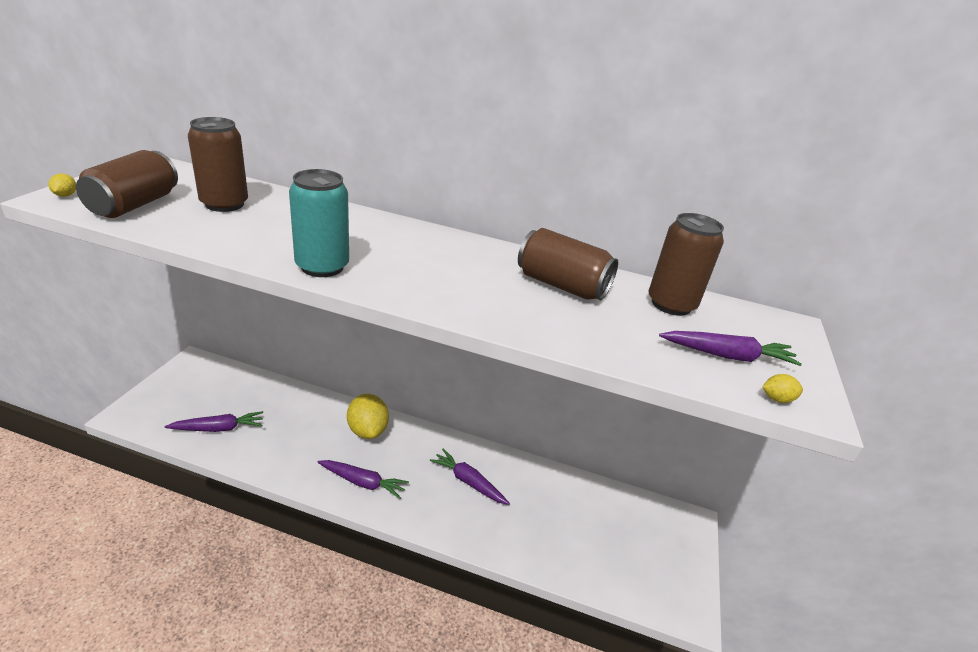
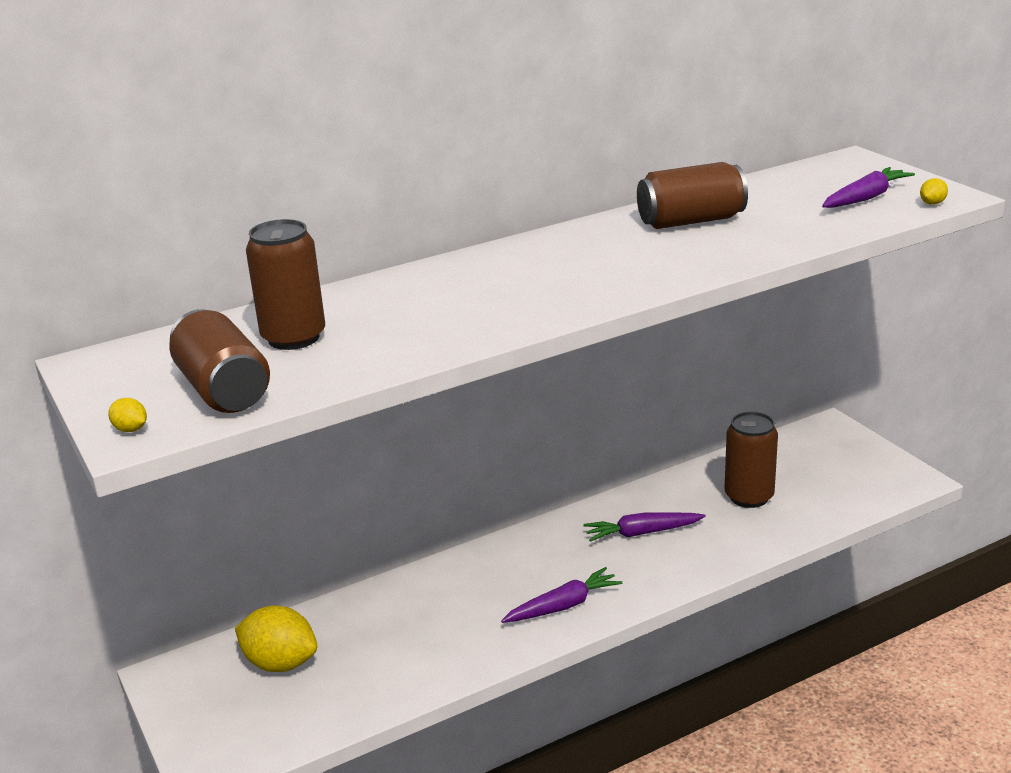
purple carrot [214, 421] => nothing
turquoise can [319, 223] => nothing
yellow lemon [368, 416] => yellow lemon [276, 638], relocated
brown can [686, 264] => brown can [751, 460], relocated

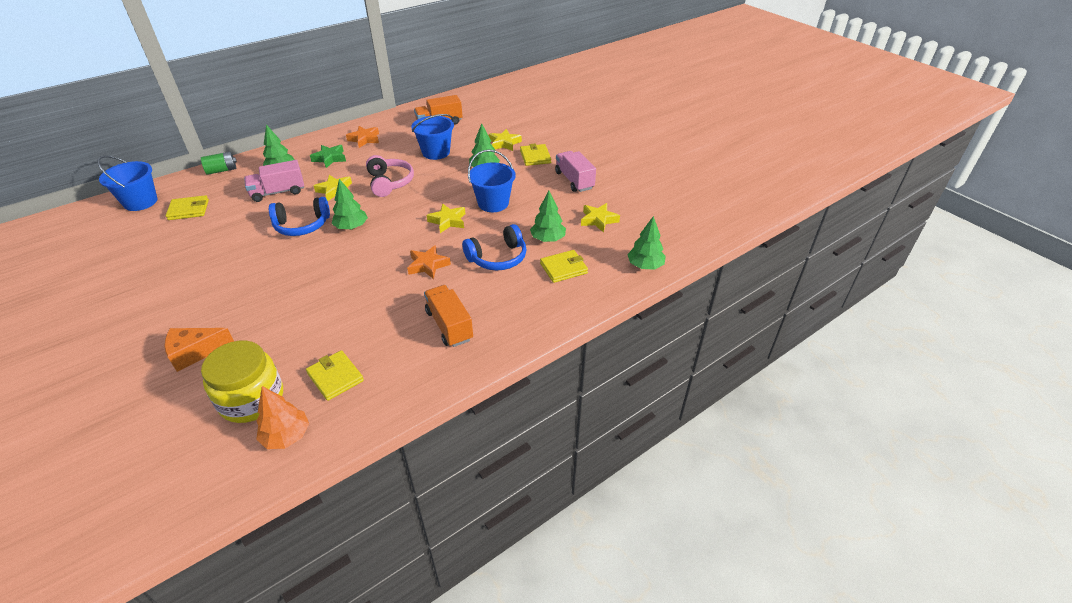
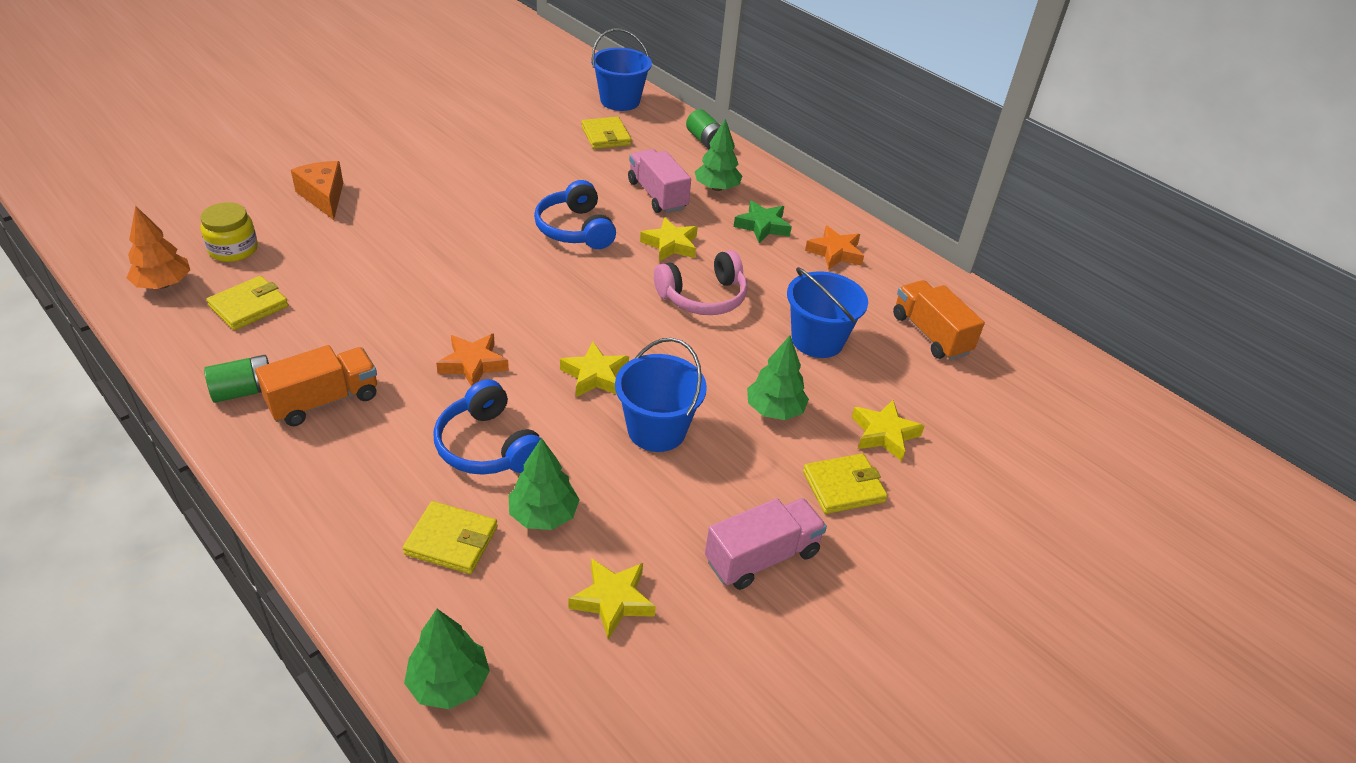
yellow jar [242, 382] => yellow jar [229, 232], x0.64
green tree [349, 204] => nothing
yellow wallet [564, 266] => yellow wallet [450, 537], 45 degrees counterclockwise
nothing => green battery [236, 379]

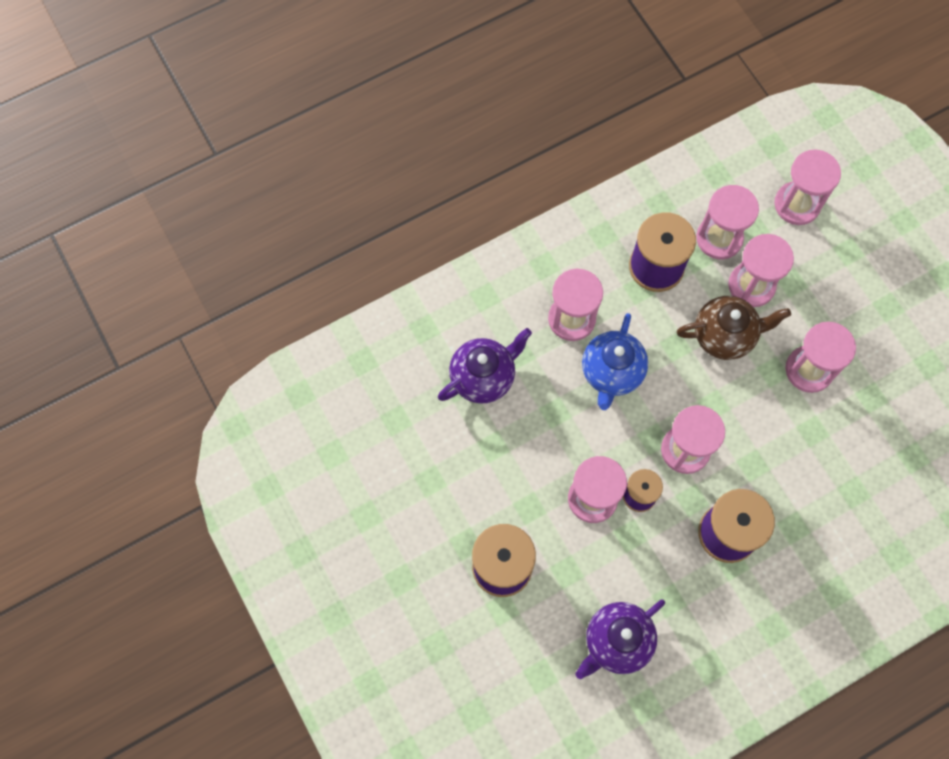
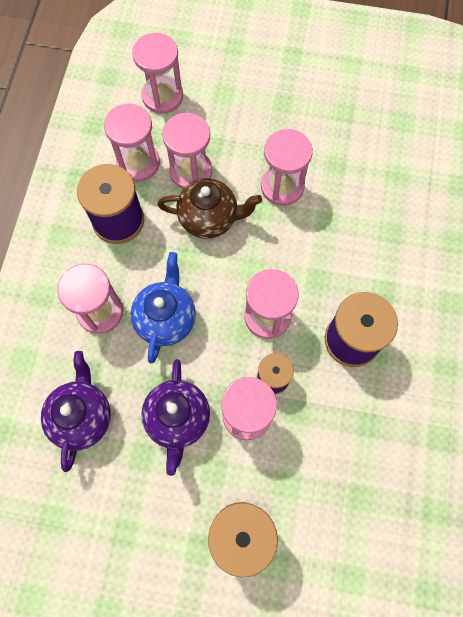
purple teapot [620, 639] => purple teapot [175, 417], relocated
blue teapot [615, 361] => blue teapot [163, 307], 135 degrees counterclockwise
brown teapot [734, 328] => brown teapot [209, 208], 60 degrees clockwise

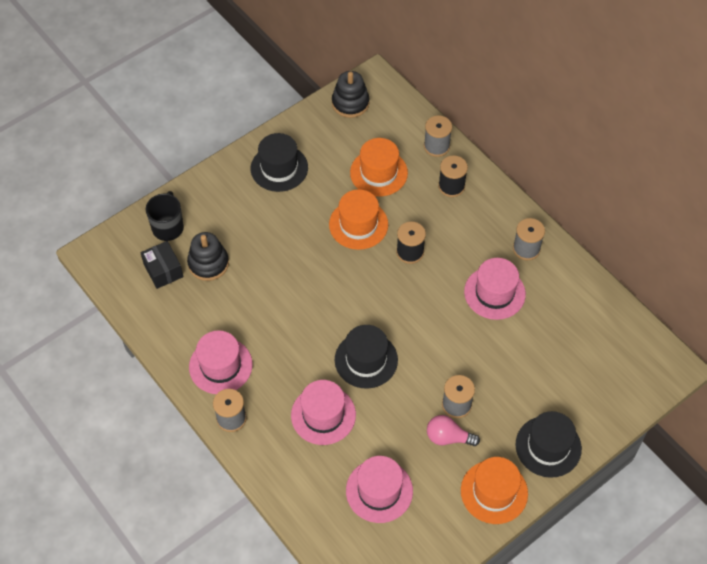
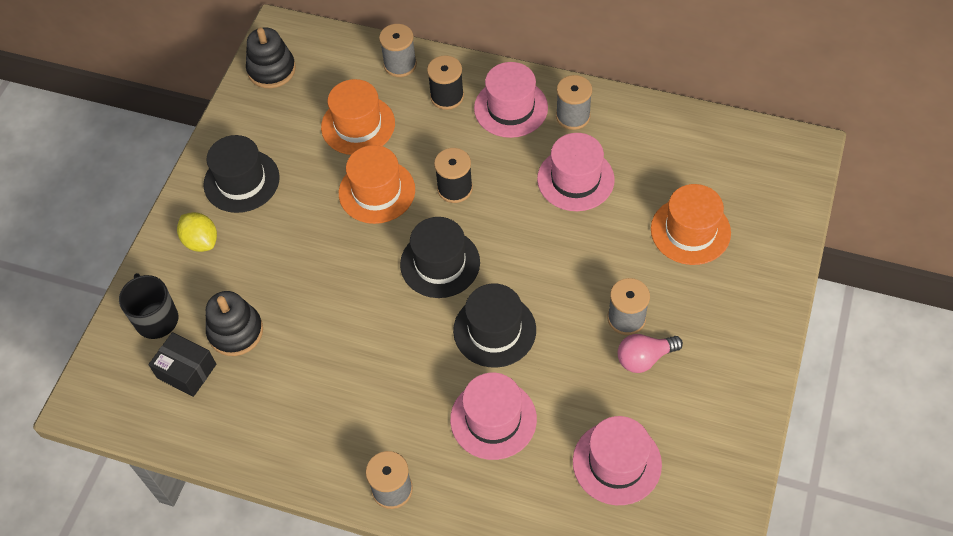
pink hat [221, 362] => pink hat [511, 100], relocated
orange hat [494, 490] => orange hat [691, 224], relocated
black hat [548, 444] => black hat [440, 257], relocated
nothing => yellow lemon [197, 232]

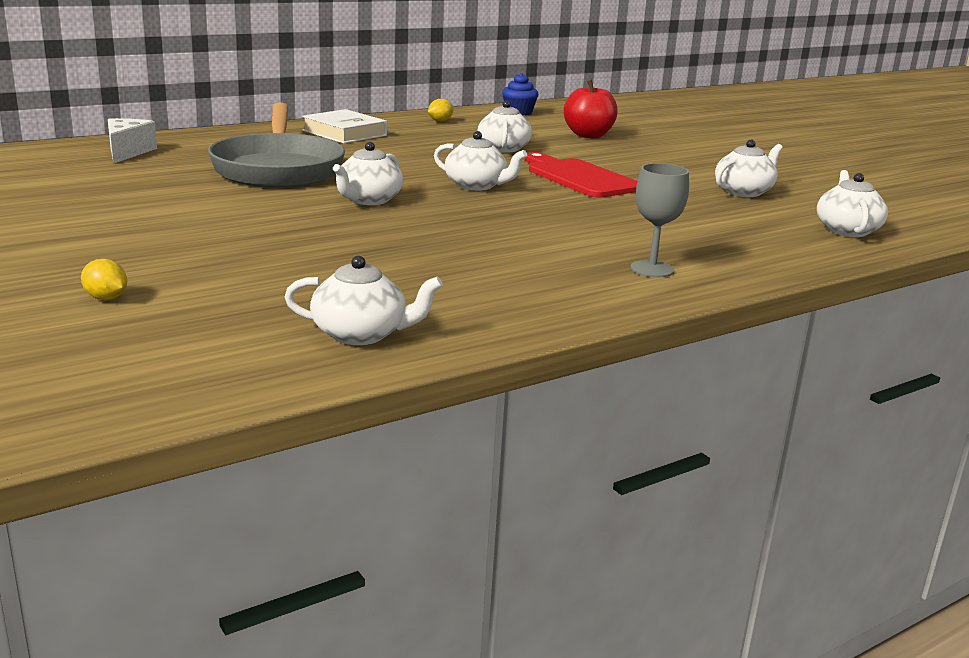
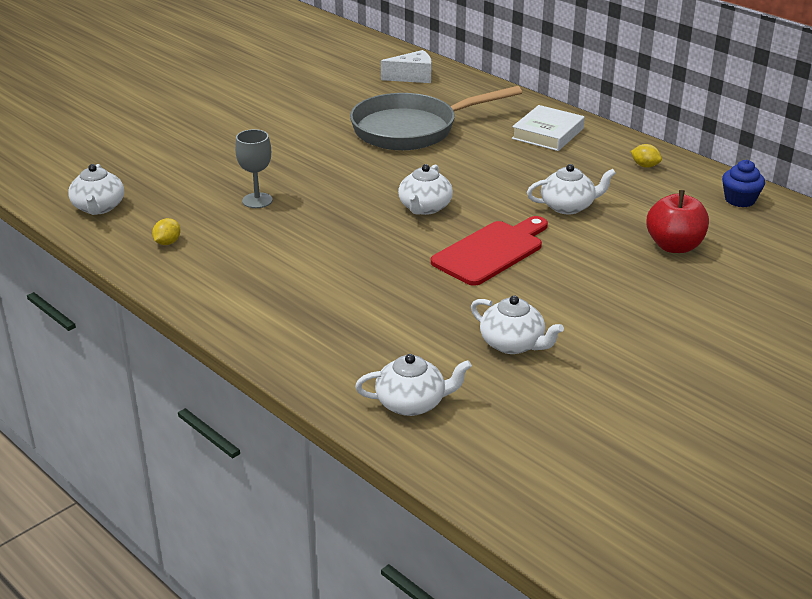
yellow lemon [104, 279] => yellow lemon [166, 231], relocated
white teapot [368, 173] => nothing
grey goblet [659, 220] => grey goblet [254, 168], relocated

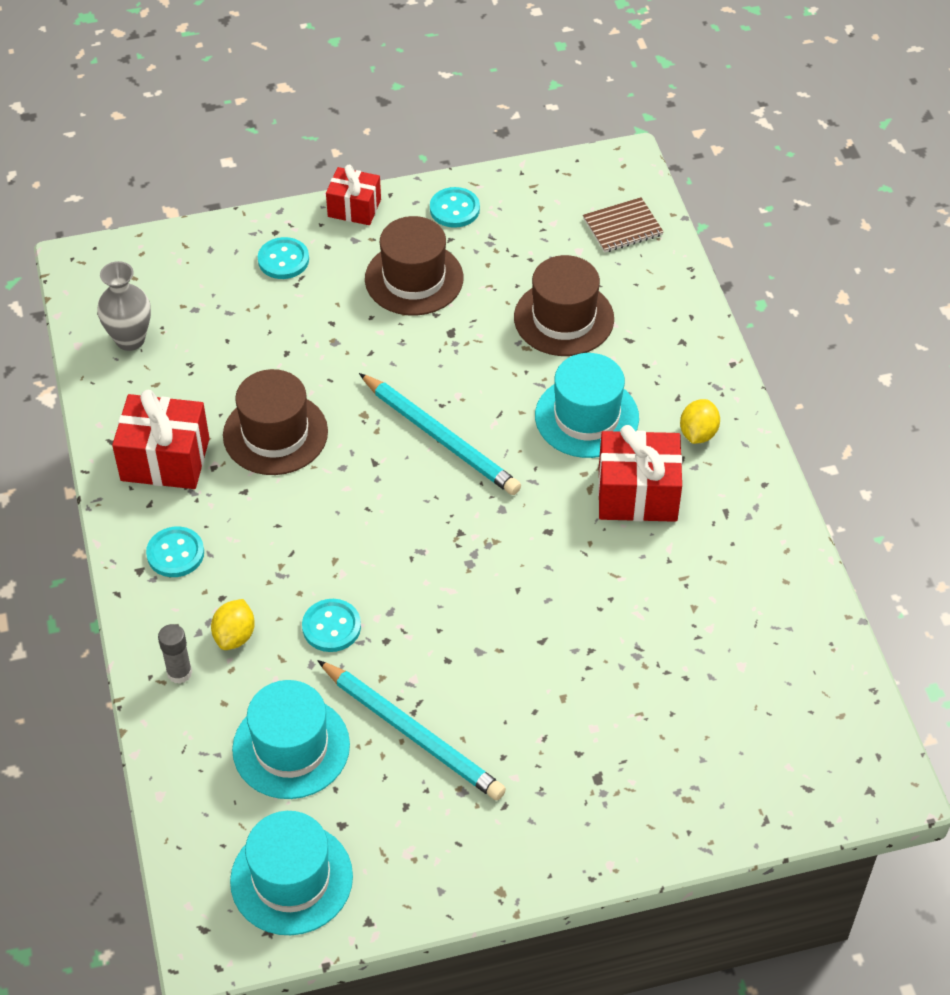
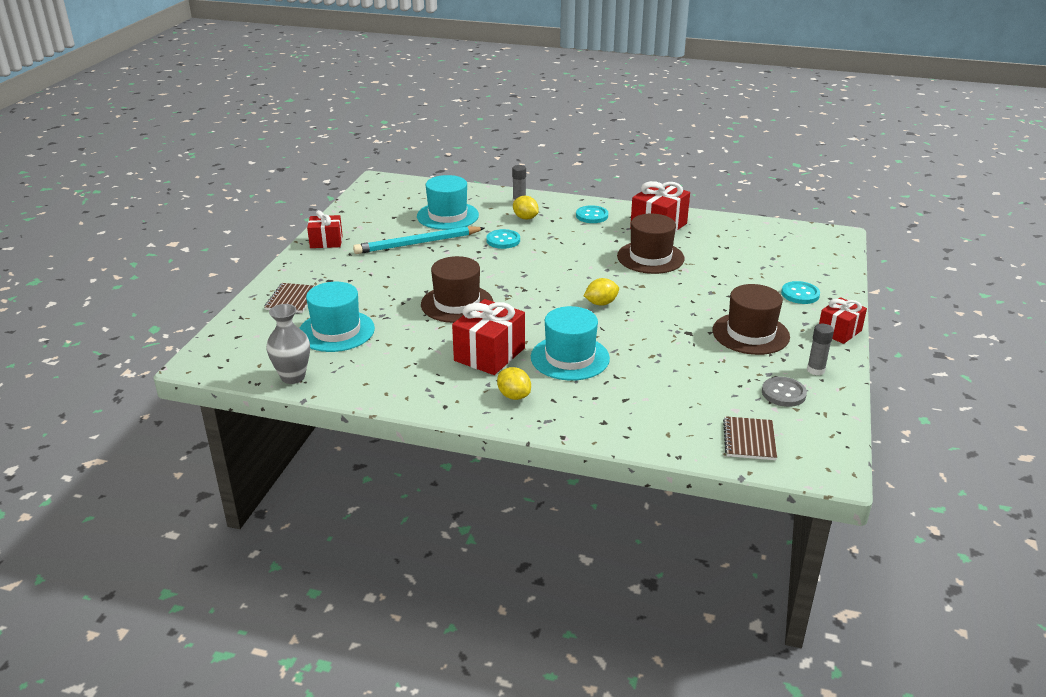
grey vase [124, 306] => grey vase [288, 344], relocated
turquoise hat [291, 873] => turquoise hat [337, 317], relocated
turquoise pencil [440, 434] => yellow lemon [601, 292]
turquoise button [455, 207] => grey glue stick [820, 349]
brown hat [564, 305] => brown hat [457, 289], relocated
nothing => brown notebook [290, 298]
nothing => red gift [325, 229]
nothing => grey button [784, 392]

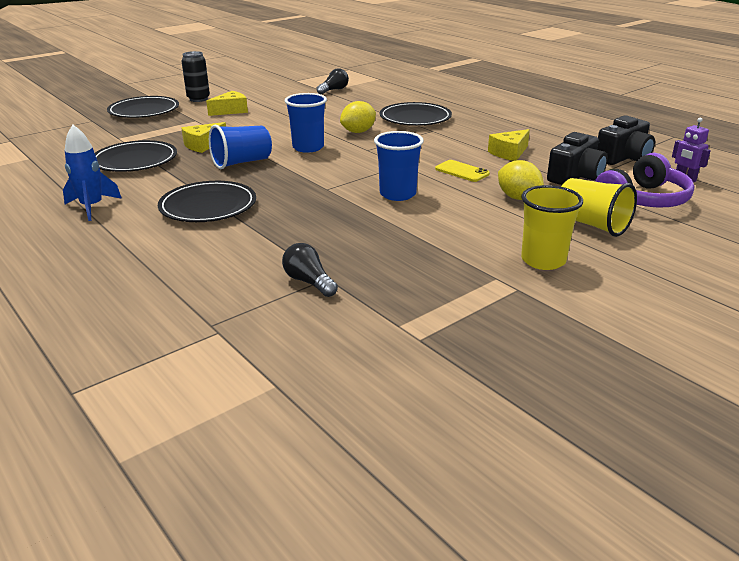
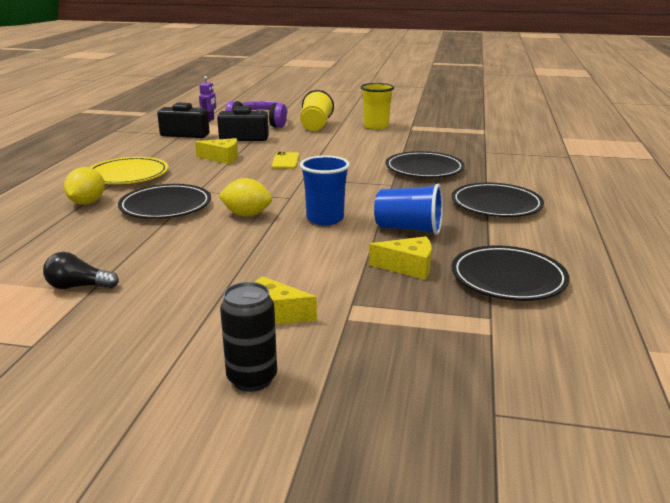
blue rocket [92, 173] => nothing
black plate [143, 107] => black plate [425, 164], relocated
black light bulb [310, 270] => nothing
blue cup [399, 166] => nothing
yellow lemon [521, 180] => yellow lemon [84, 186], relocated
nothing => yellow plate [129, 170]

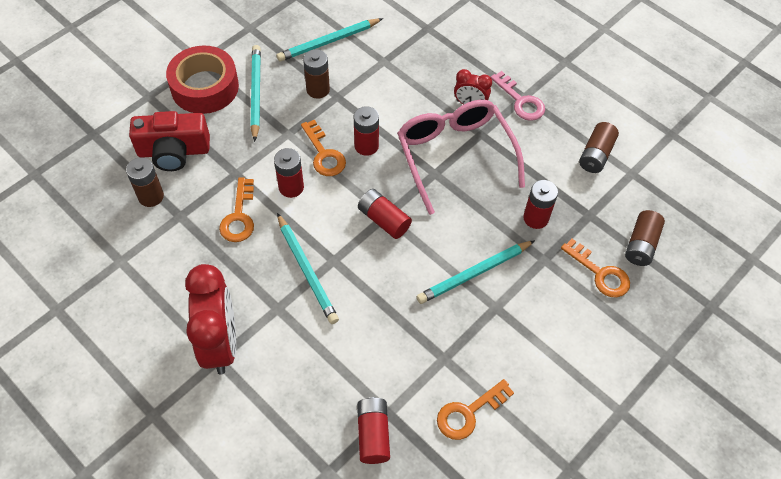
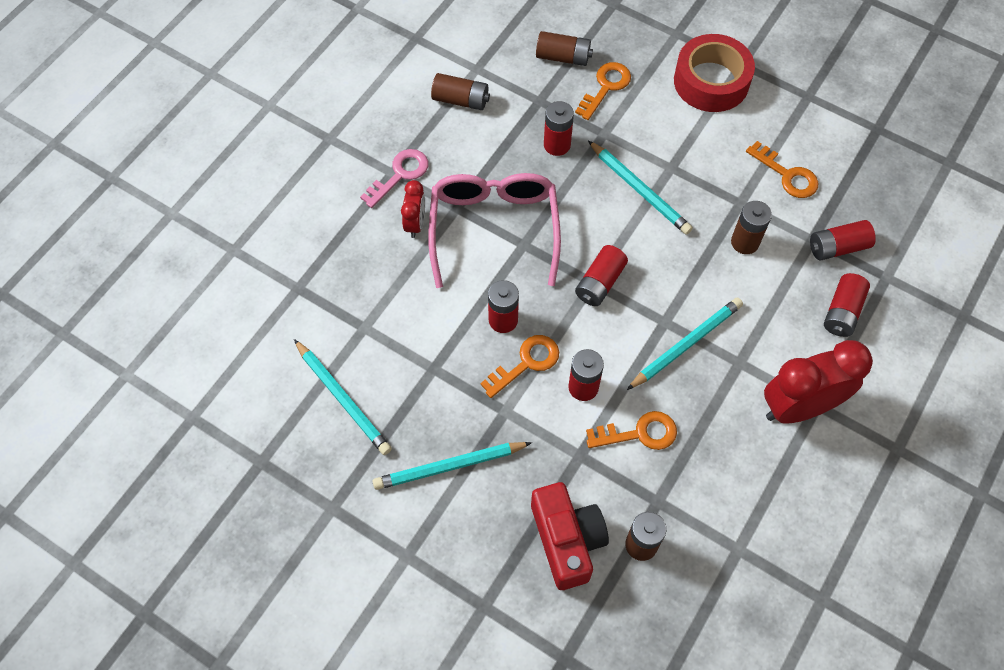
red tape [202, 79] => red tape [714, 73], relocated
brown battery [316, 74] => brown battery [751, 227], relocated
pink glasses [461, 157] => pink glasses [494, 230], 120 degrees clockwise
nothing => red battery [847, 305]

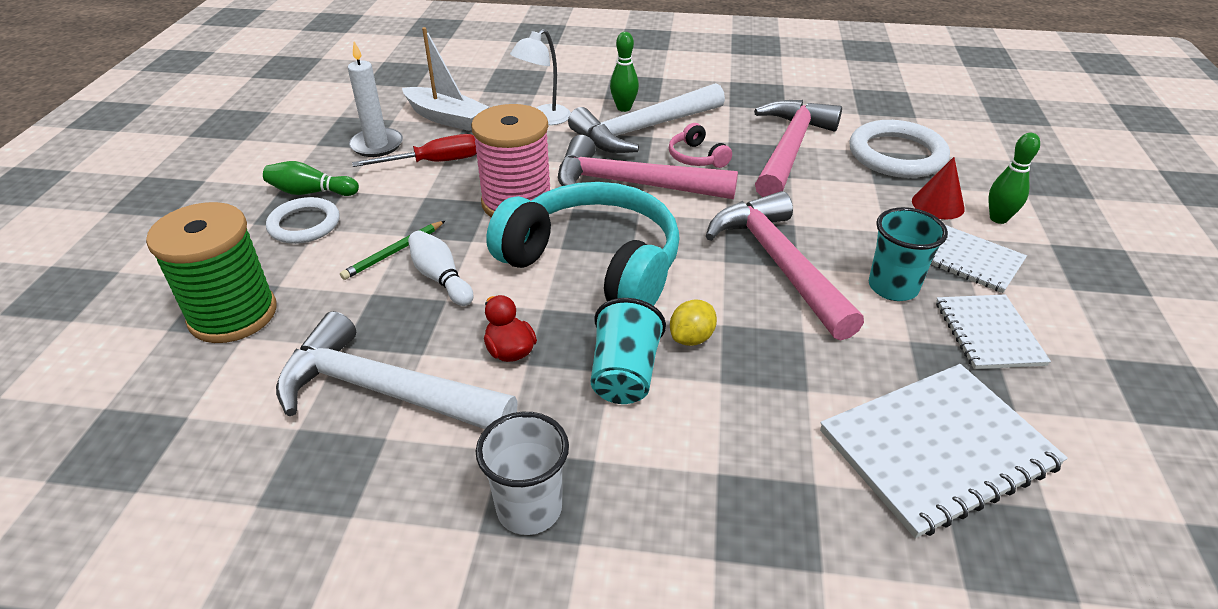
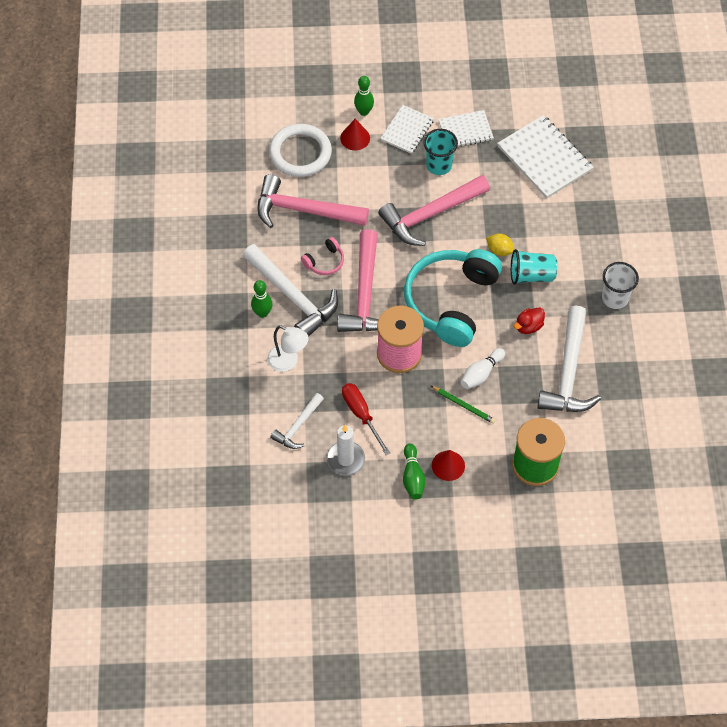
white ring [303, 220] => red cone [448, 465]
white boat [445, 79] => white hammer [297, 421]

